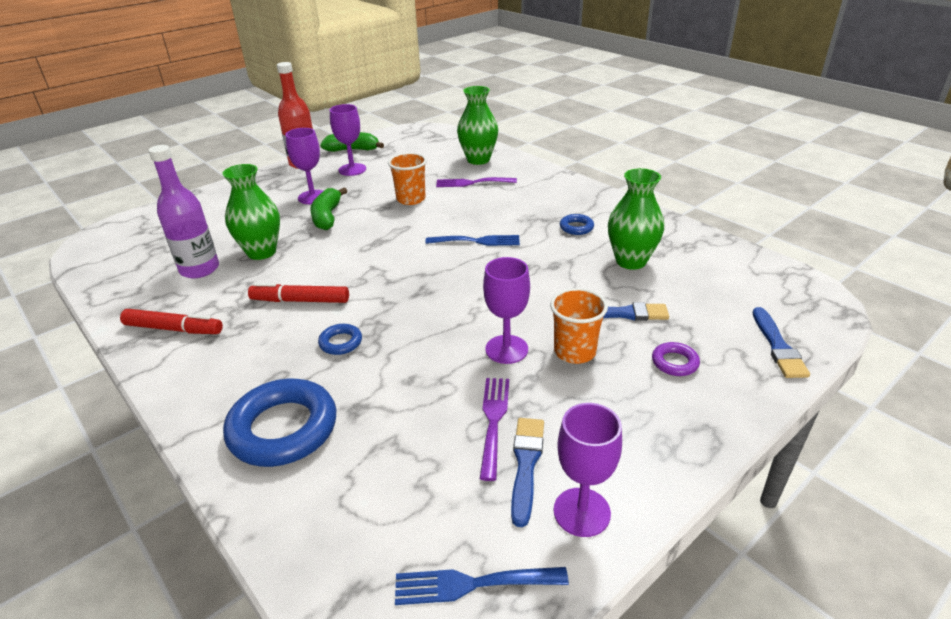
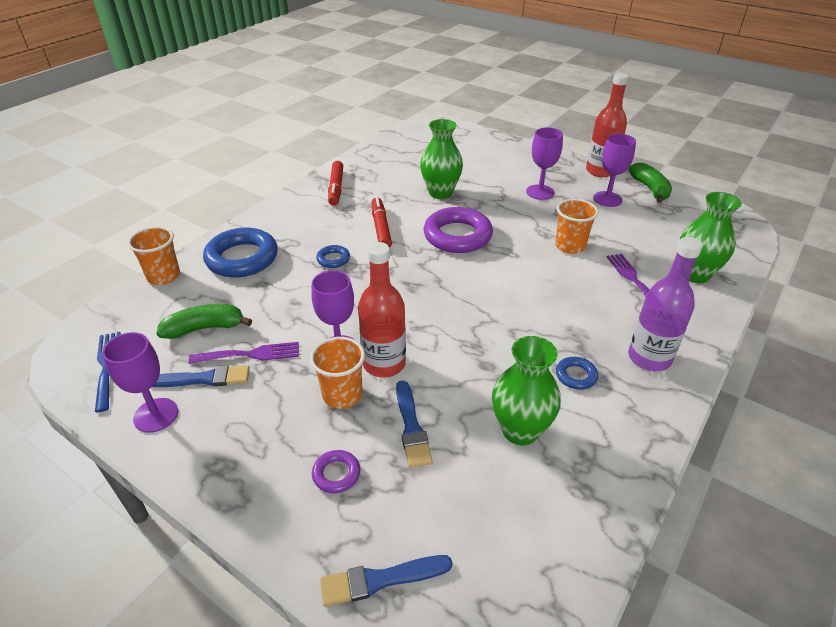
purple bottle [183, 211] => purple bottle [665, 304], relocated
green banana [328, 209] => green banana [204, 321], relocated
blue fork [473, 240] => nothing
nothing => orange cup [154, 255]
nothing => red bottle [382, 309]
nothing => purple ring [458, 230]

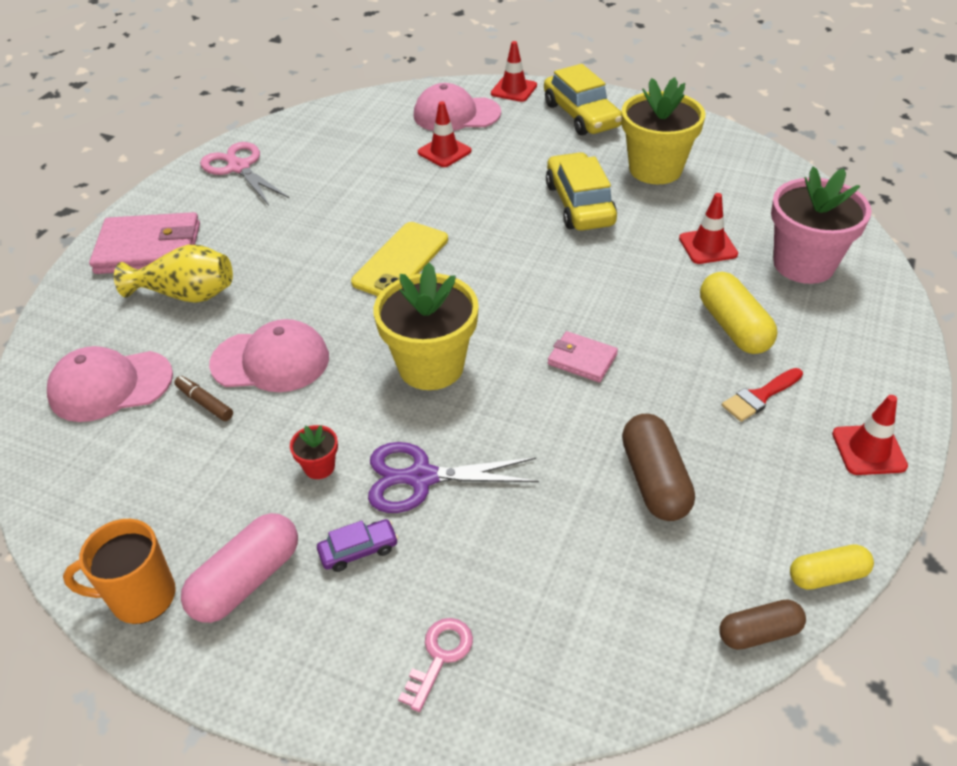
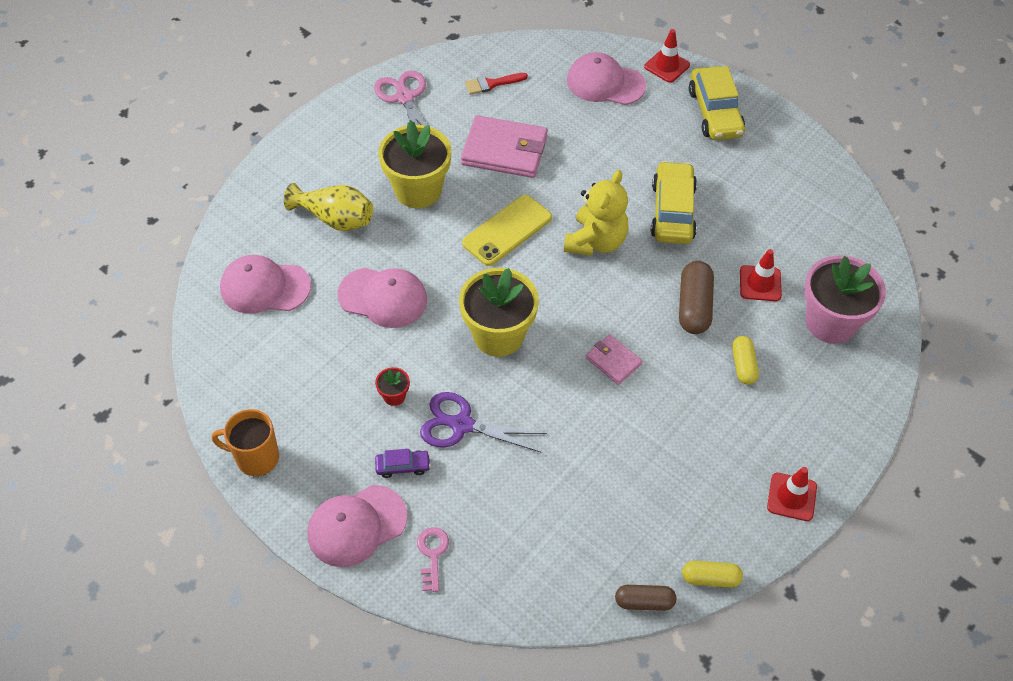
pink wallet [144, 243] => pink wallet [504, 146], relocated
brown marker [203, 398] => nothing
pink capsule [239, 568] => nothing
pink key [435, 665] => pink key [433, 559], 45 degrees counterclockwise
red traffic cone [445, 134] => nothing
yellow flower pot [663, 130] => yellow flower pot [415, 164], relocated
brown capsule [658, 467] => brown capsule [696, 297], relocated
yellow capsule [738, 313] => yellow capsule [745, 360], x0.63
red brush [762, 395] => red brush [496, 84], relocated
nothing => pink cap [357, 526]
nothing => yellow teddy bear [596, 213]

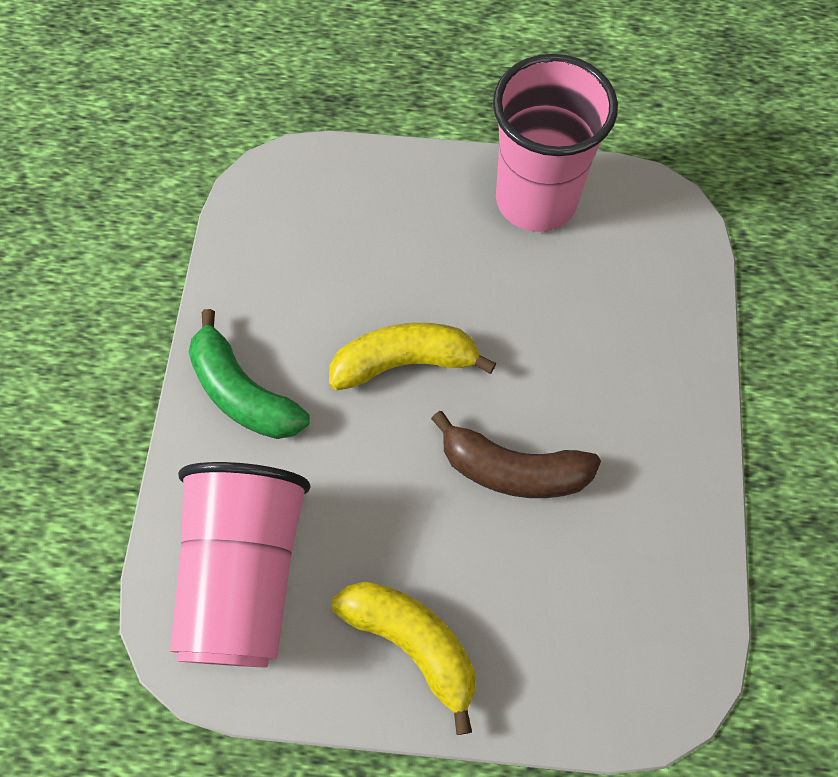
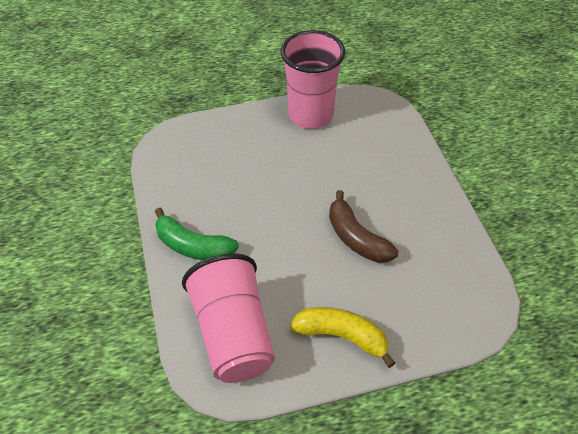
yellow banana [412, 356] => nothing
brown banana [516, 454] => brown banana [363, 226], 60 degrees clockwise

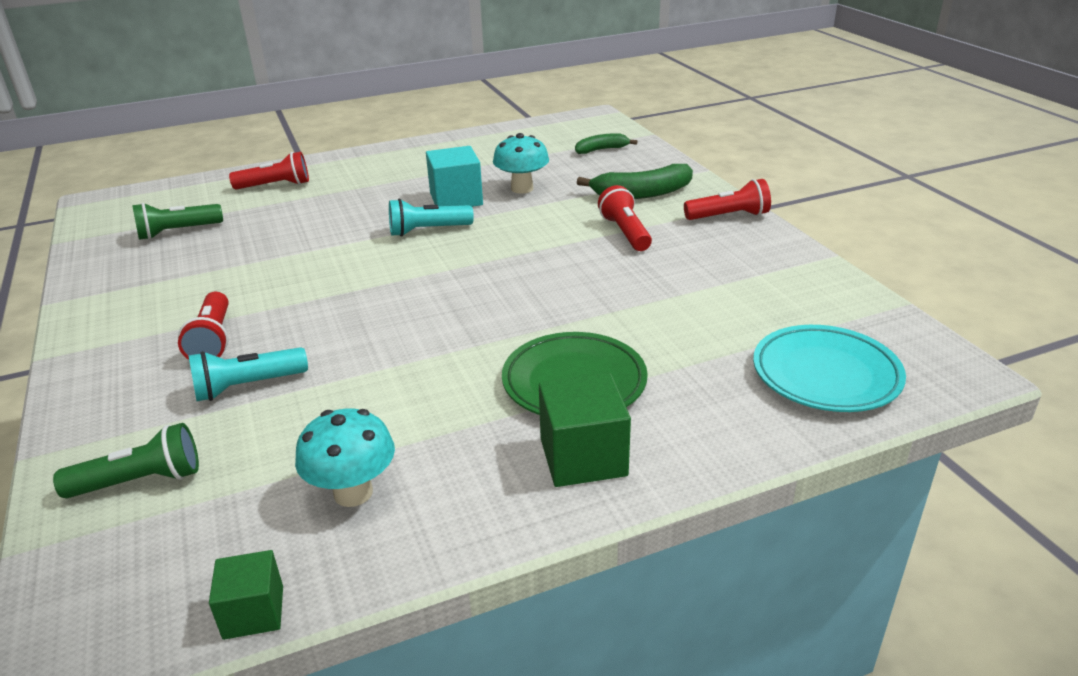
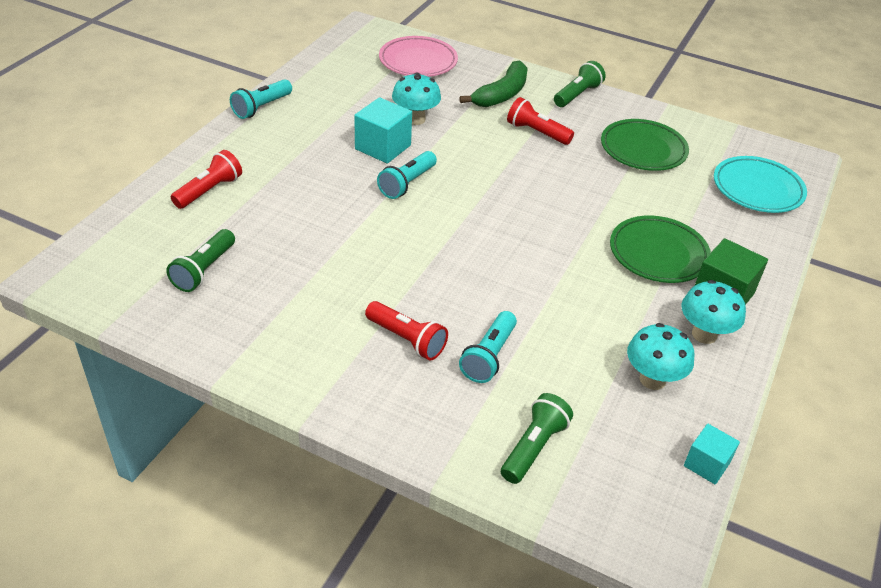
green cube [246, 595] => turquoise cube [712, 454]
green banana [606, 143] => pink plate [418, 56]
red flashlight [727, 199] => green flashlight [580, 84]
nothing => turquoise flashlight [261, 99]
nothing => green plate [645, 145]
nothing => turquoise mushroom [713, 312]

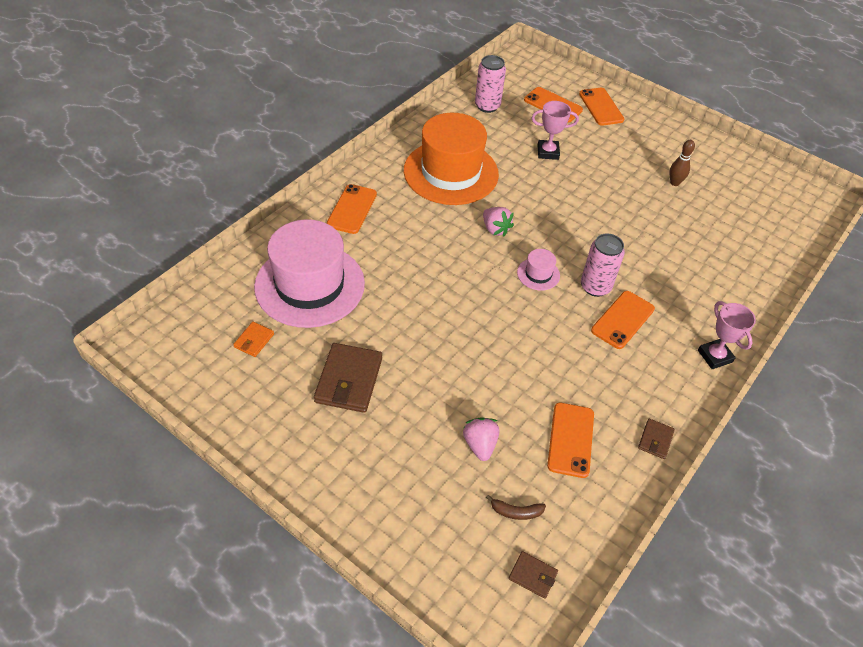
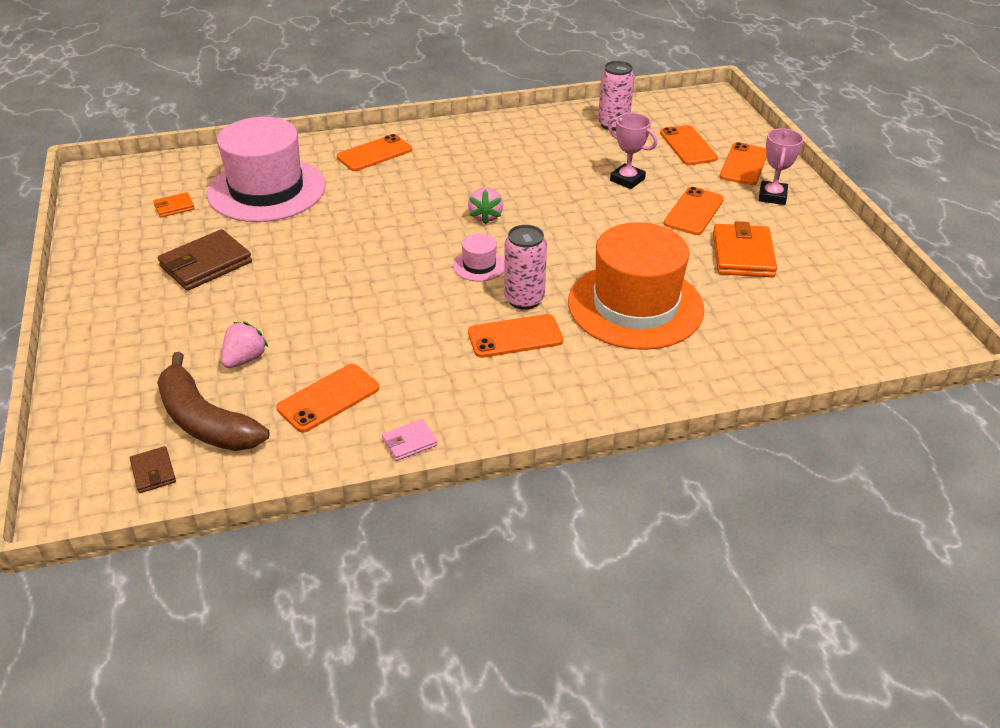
orange hat [451, 159] => orange hat [636, 286], relocated
brown banana [516, 507] => brown banana [213, 401], x2.39
brown wallet [656, 439] => pink wallet [410, 440]
brown bowling pin [682, 163] => orange wallet [745, 249]
pink trophy [727, 335] => pink trophy [781, 166], relocated
nothing => orange phone [694, 211]

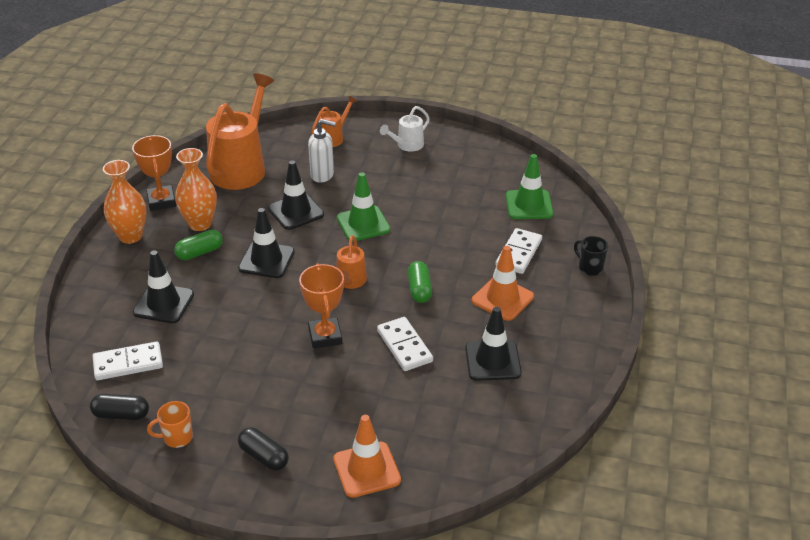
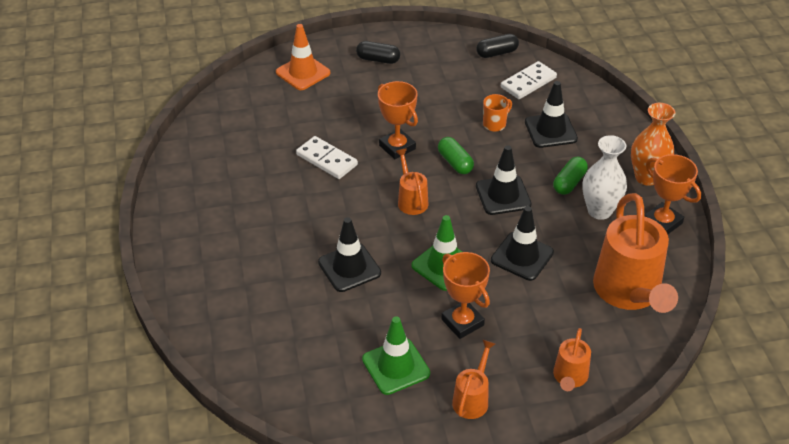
orange mug [170, 424] => orange mug [497, 113], relocated
orange vase [196, 189] => white vase [604, 177]
white soap dispenser [322, 151] => nothing
white watering can [405, 129] => orange watering can [473, 379]
green capsule [420, 282] => green capsule [456, 155], relocated
black traffic cone [493, 344] => black traffic cone [349, 254], relocated
orange traffic cone [503, 283] => nothing
white domino [518, 251] => nothing
green traffic cone [530, 186] => green traffic cone [396, 355], relocated
black mug [591, 256] => nothing
nothing => orange trophy [466, 295]

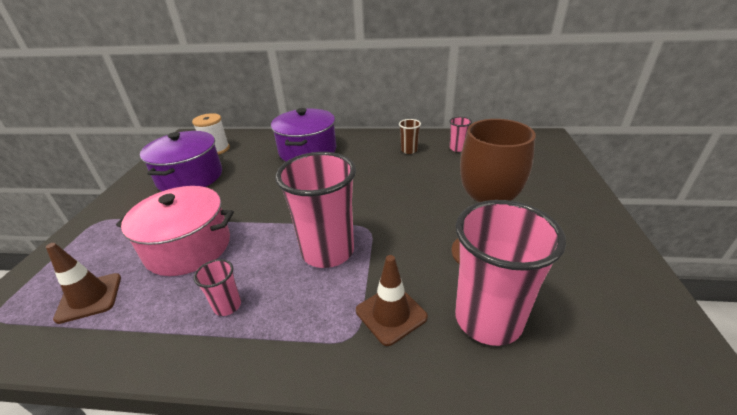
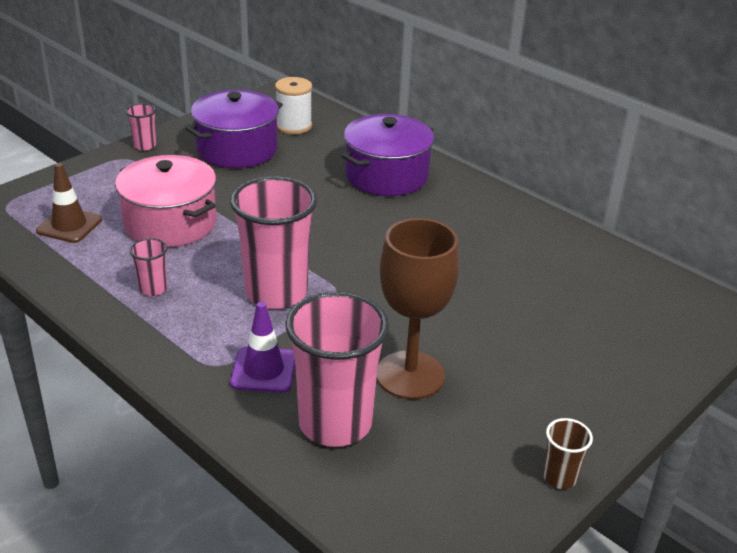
brown traffic cone [392, 300] => purple traffic cone [262, 347]
brown cup [410, 136] => brown cup [568, 453], relocated
pink cup [460, 134] => pink cup [141, 127], relocated

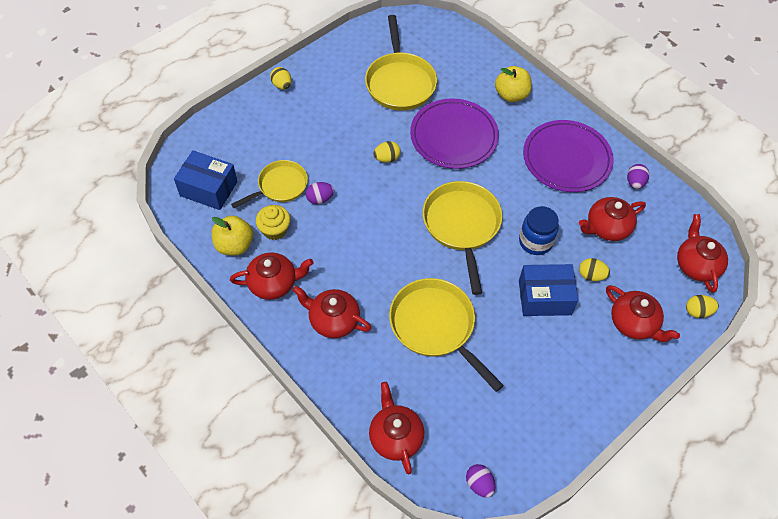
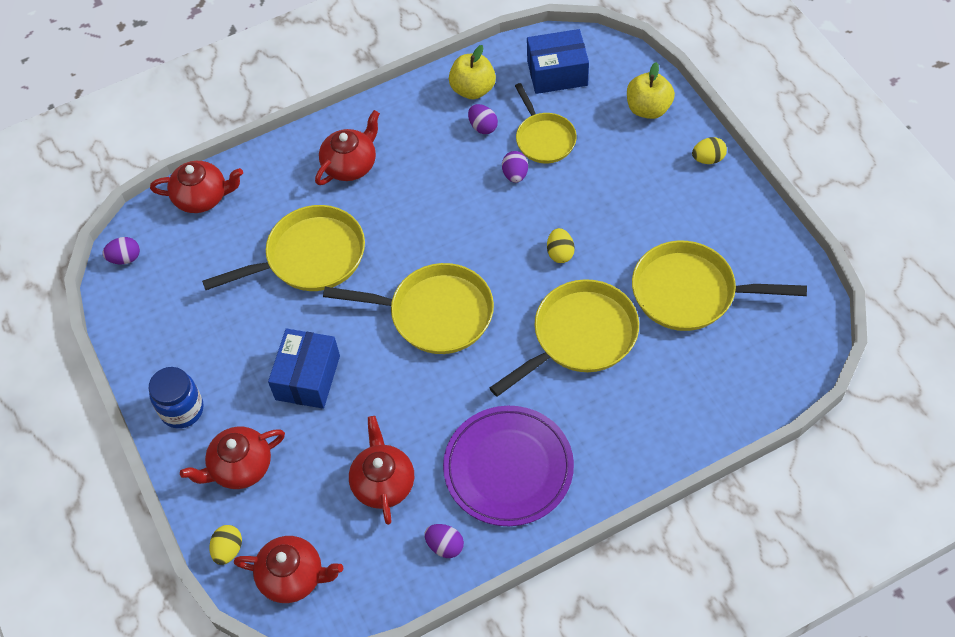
blue box [206, 180] => blue box [558, 61], 45 degrees clockwise
red teapot [272, 276] => nothing
yellow cupcake [273, 222] => purple egg [483, 119]
purple plate [454, 133] => yellow pan [564, 338]
yellow apple [513, 84] => yellow apple [651, 90], relocated
blue jar [539, 230] => blue jar [176, 398], relocated
yellow egg [594, 269] => nothing

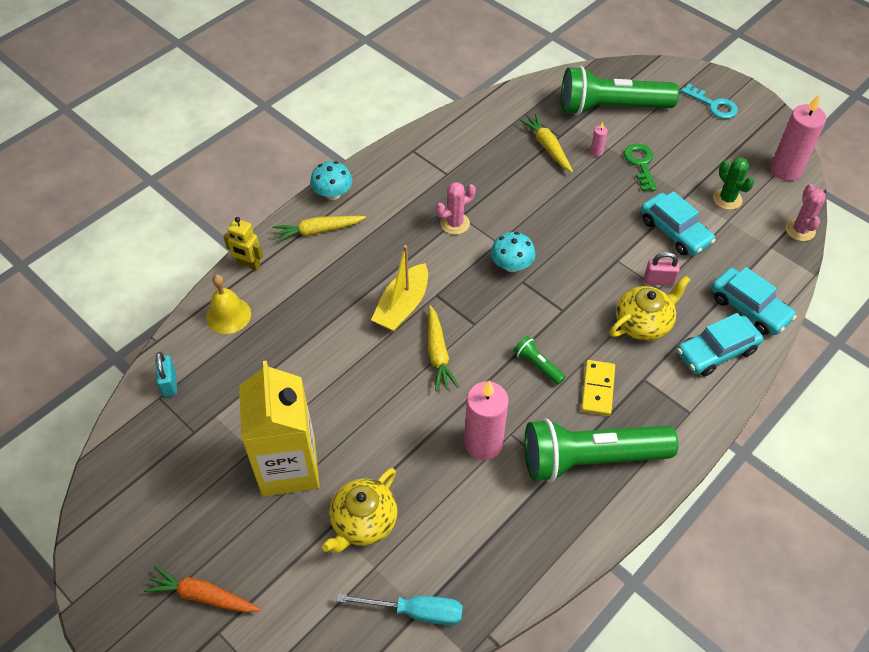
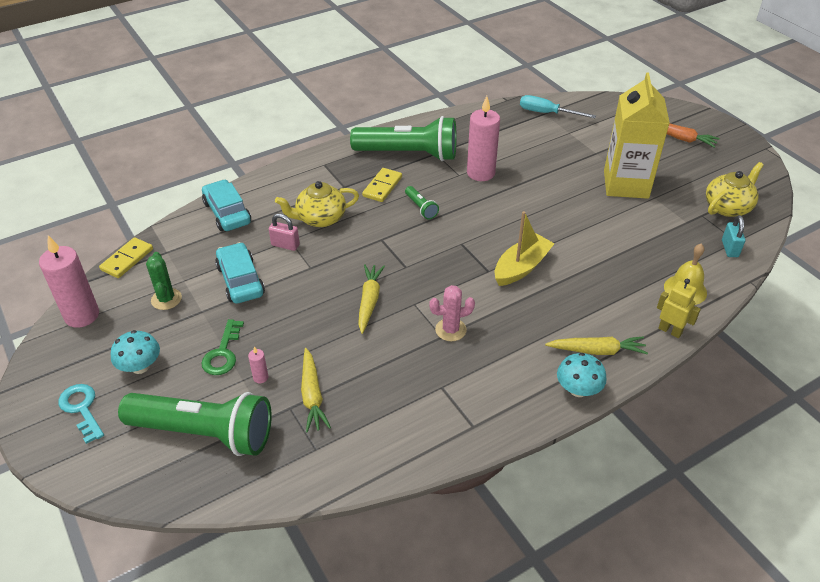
yellow teapot [360, 510] => yellow teapot [735, 189], relocated
yellow carrot [443, 348] => yellow carrot [371, 299], relocated
turquoise mushroom [513, 252] => turquoise mushroom [135, 352], relocated
turquoise car [720, 344] => nothing
pink cactus [805, 212] => yellow domino [126, 257]

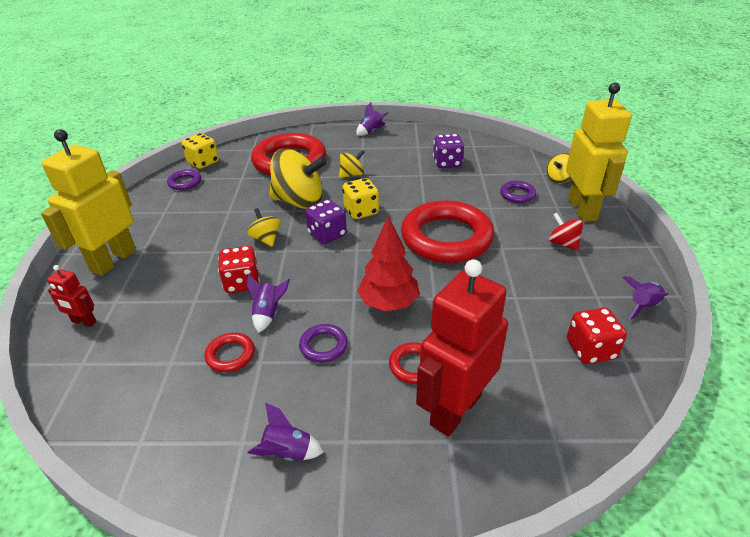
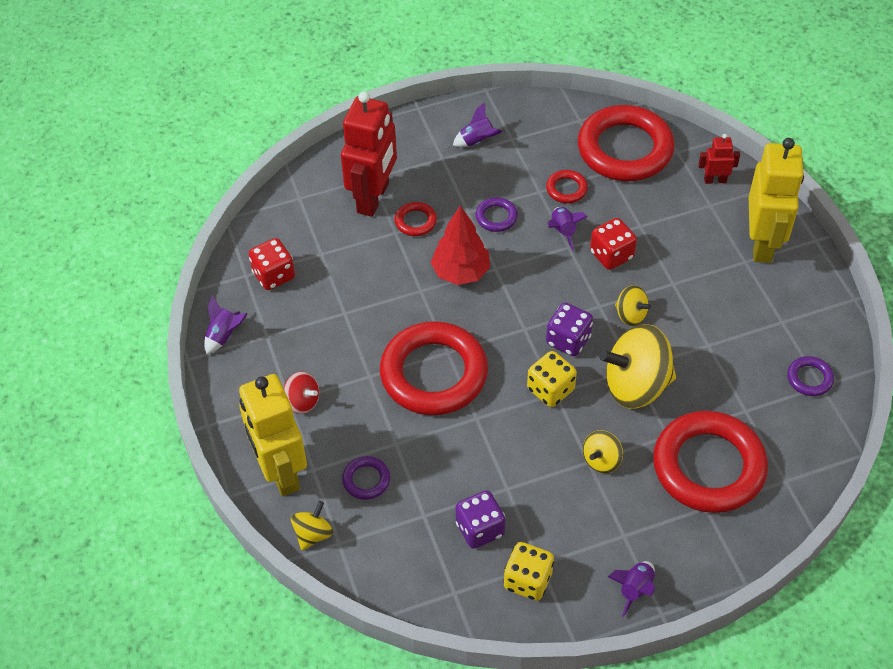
yellow dice [200, 151] => yellow dice [529, 571], relocated
nothing => red ring [626, 143]

